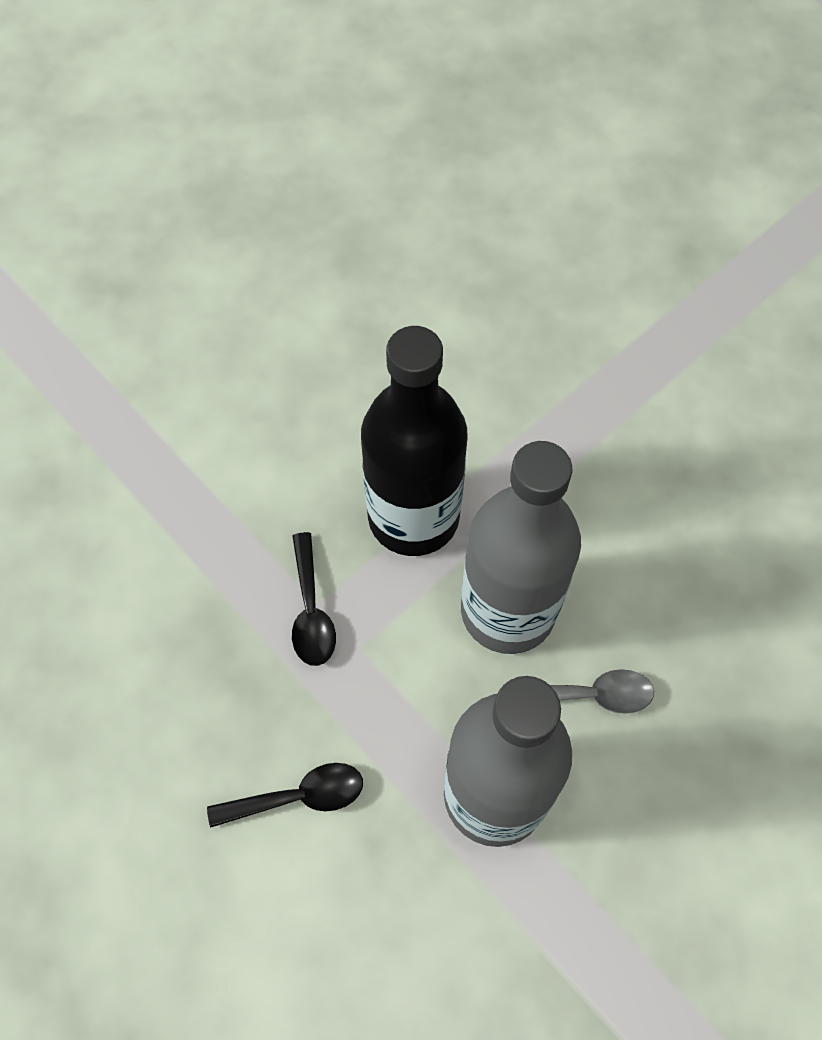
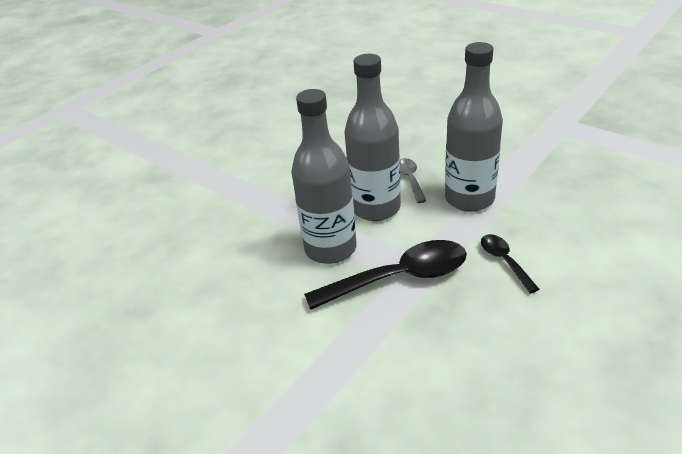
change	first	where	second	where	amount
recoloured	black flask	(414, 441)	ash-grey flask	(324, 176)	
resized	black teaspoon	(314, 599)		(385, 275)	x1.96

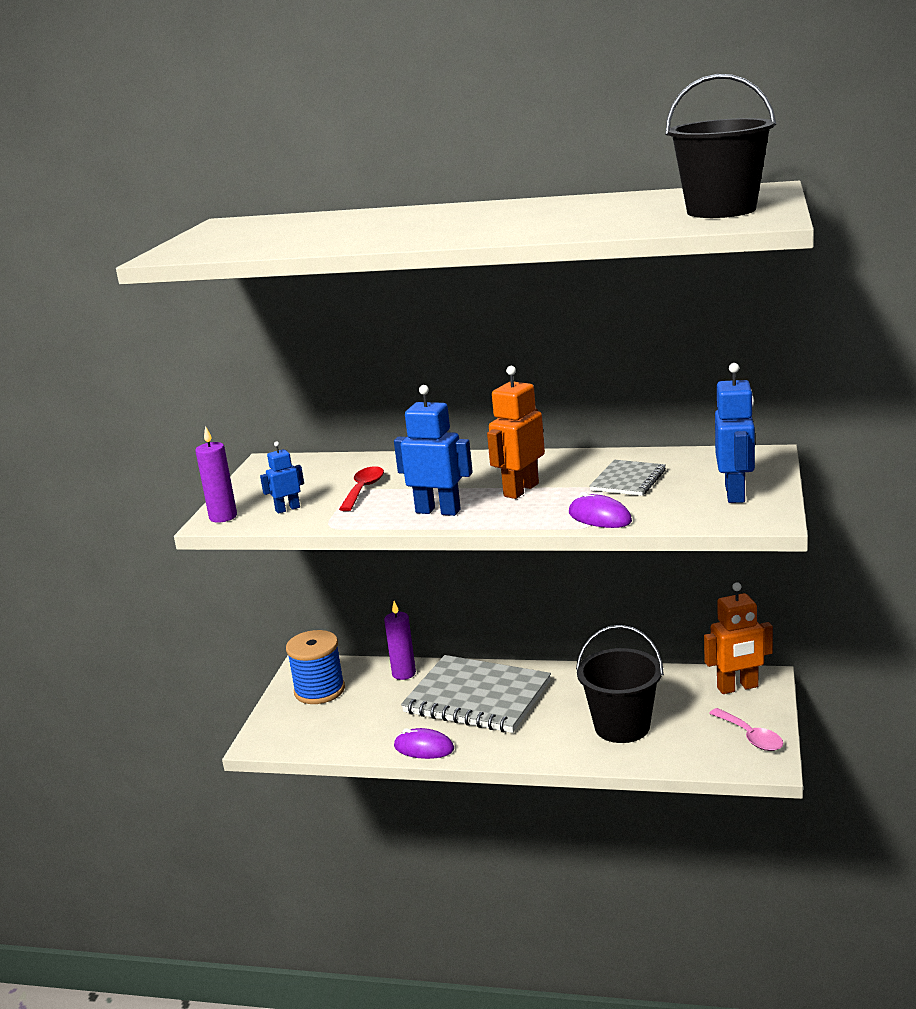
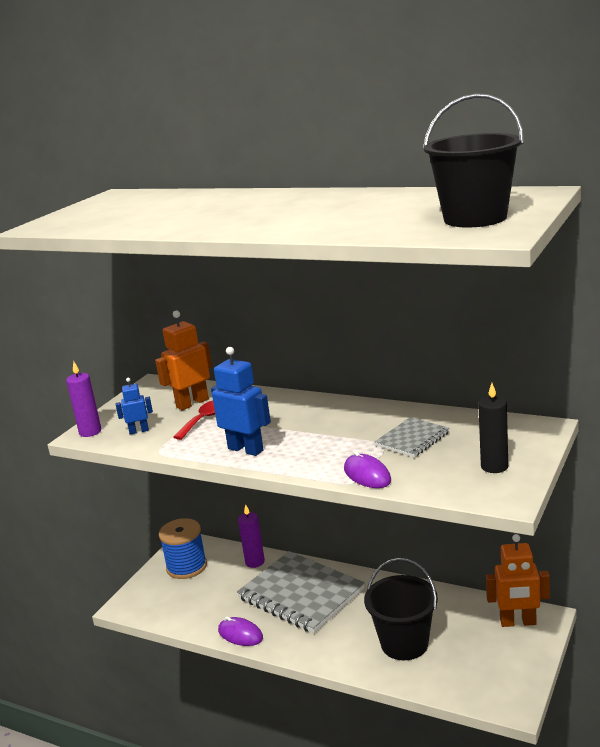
change	first	where	second	where	amount
moved	orange-coloured robot	(516, 432)		(183, 360)	
replaced	royal blue robot	(735, 433)	black wax candle	(493, 428)	
removed	pink teaspoon	(746, 729)			

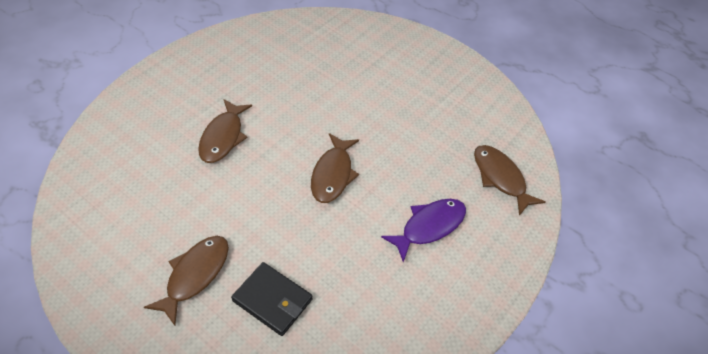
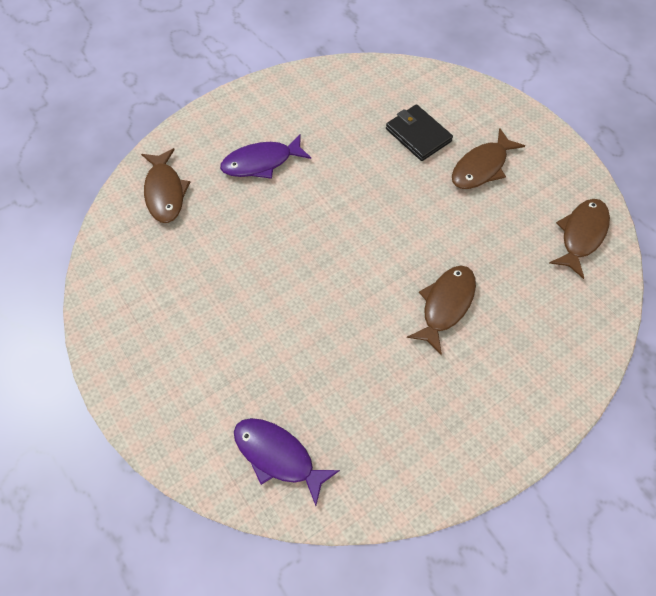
change	first	where	second	where	amount
added			purple fish	(287, 462)	
moved	dark brown fish	(335, 168)		(580, 239)	

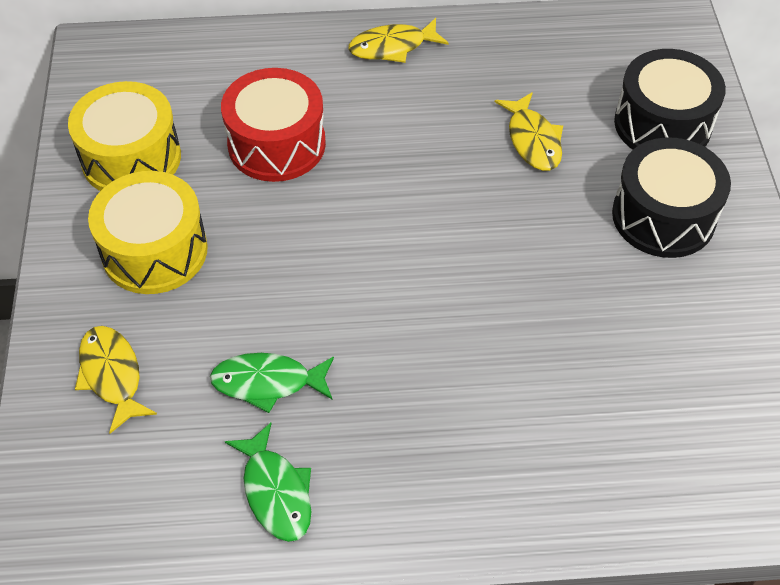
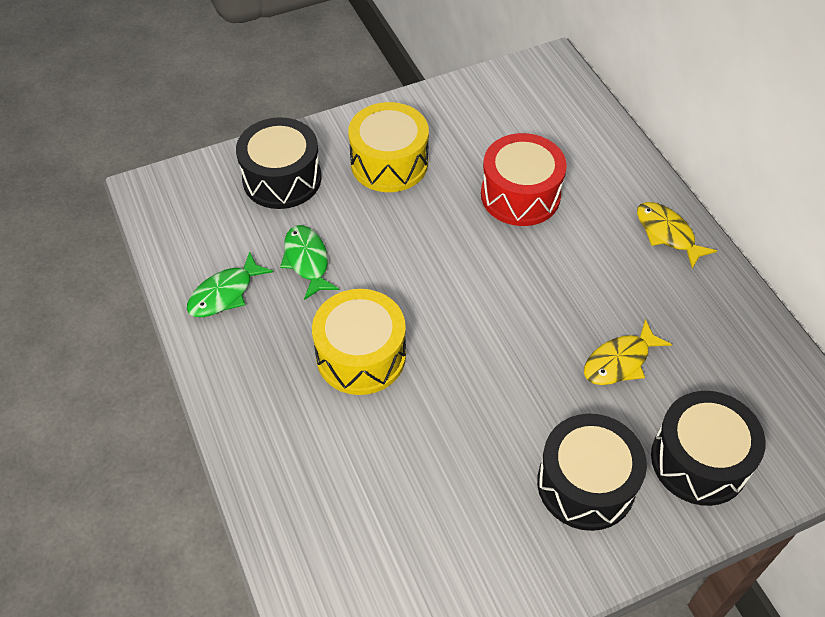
change	first	where	second	where	amount
replaced	yellow fish	(116, 380)	black snare drum	(278, 163)	
moved	yellow snare drum	(124, 136)		(359, 342)	

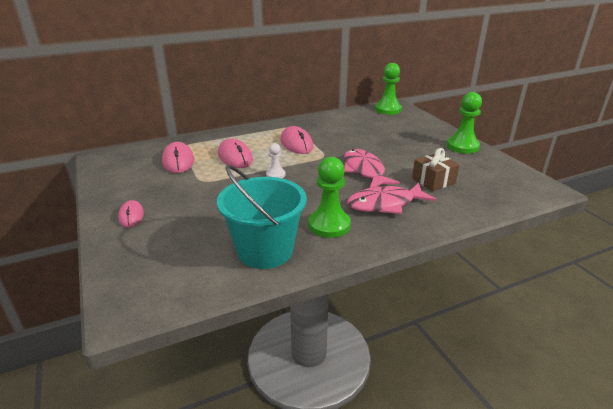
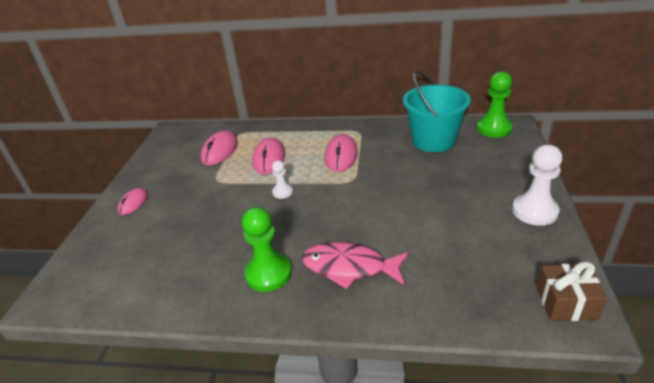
change	first	where	second	where	amount
moved	aqua sand bucket	(262, 217)		(437, 111)	
recoloured	leaf-green chess pawn	(464, 122)	snow-white chess pawn	(537, 185)	
moved	dark brown wrapped gift	(435, 169)		(572, 291)	
removed	pink fish	(372, 168)			

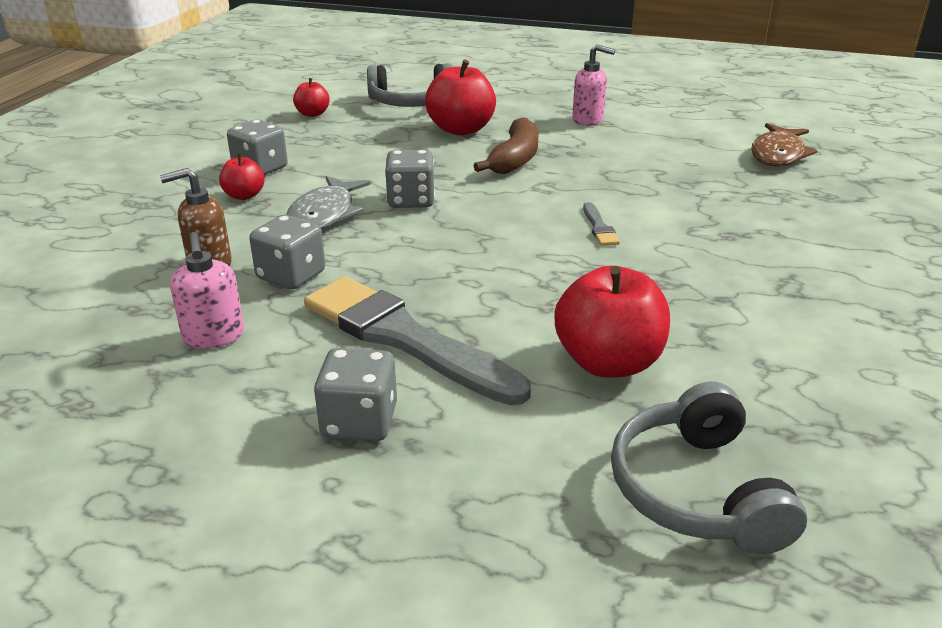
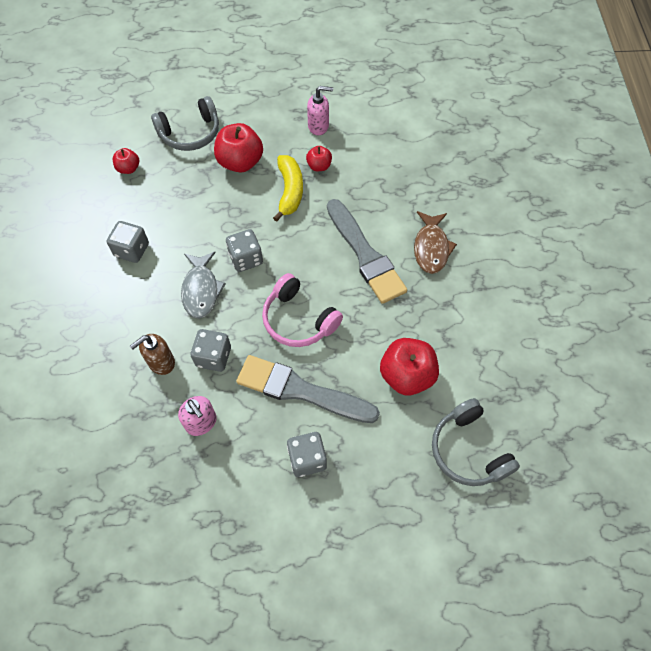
change	first	where	second	where	amount
added			pink headphones	(302, 310)	
recoloured	dark brown toy banana	(506, 145)	yellow toy banana	(288, 188)	
moved	crimson toy apple	(242, 177)		(319, 158)	
resized	ash-grey paint brush	(601, 224)		(367, 251)	x2.49
moved	dark brown fish	(784, 144)		(435, 242)	

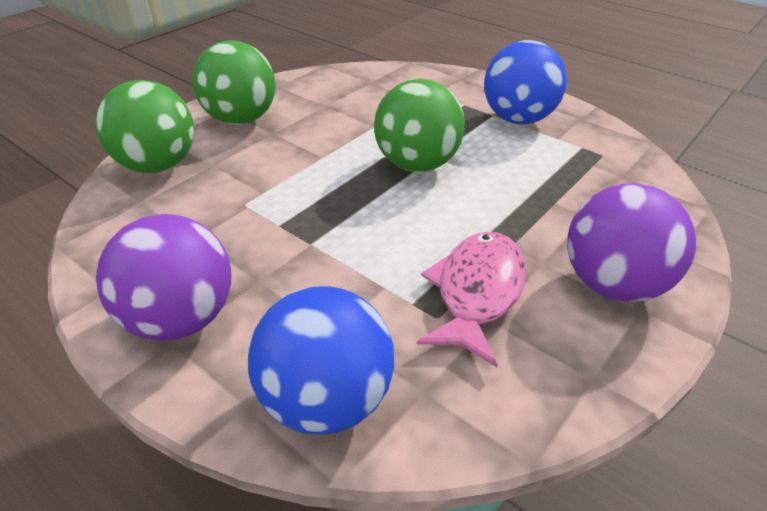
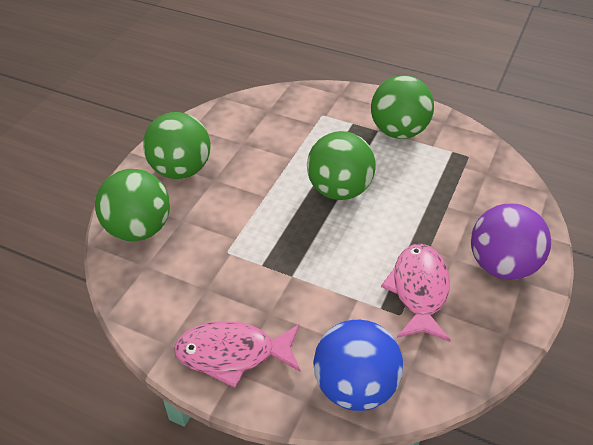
change	first	where	second	where	amount
replaced	purple play ball	(163, 277)	pink fish	(237, 354)	
recoloured	royal blue play ball	(525, 82)	leaf-green play ball	(402, 107)	

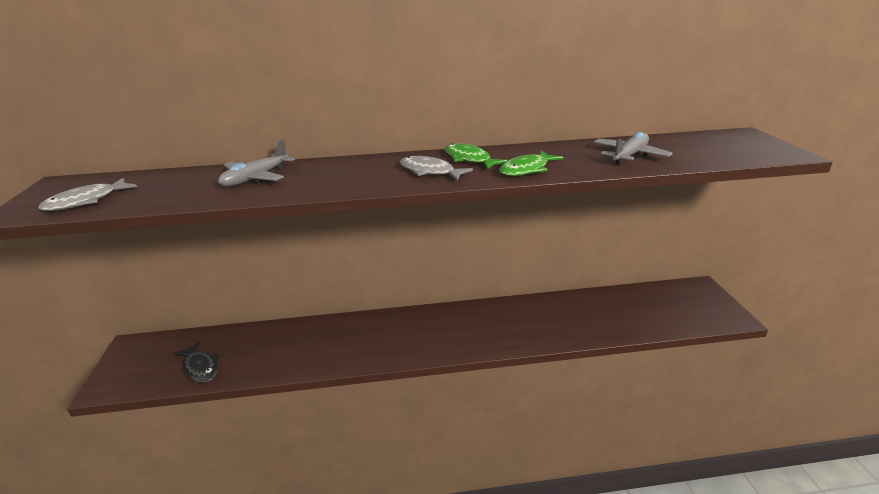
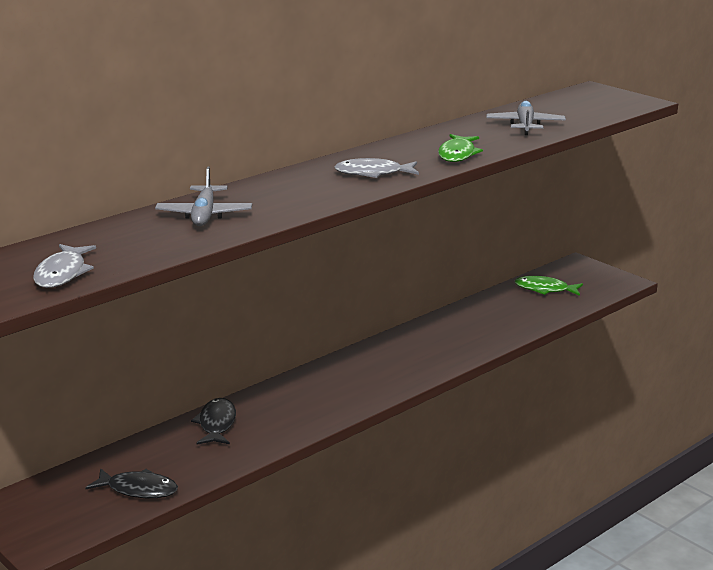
change	first	where	second	where	amount
added			black fish	(213, 421)	
moved	leaf-green fish	(476, 156)		(549, 286)	

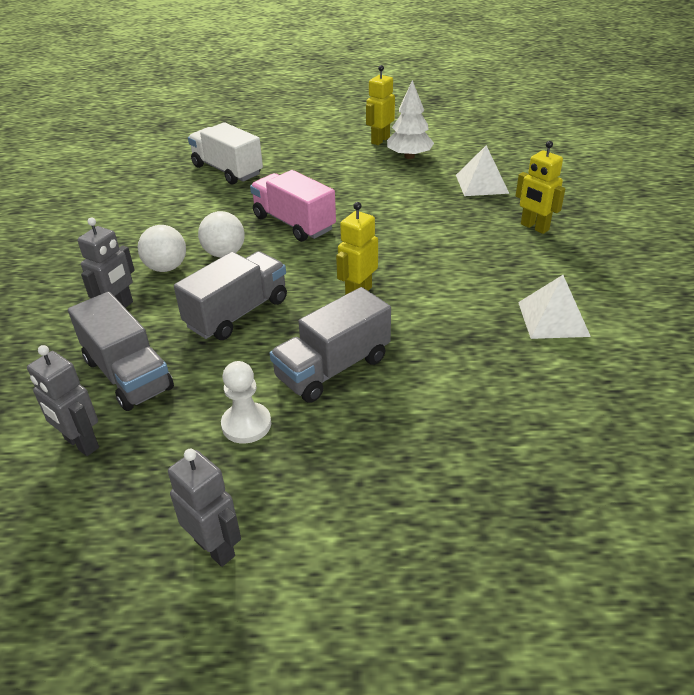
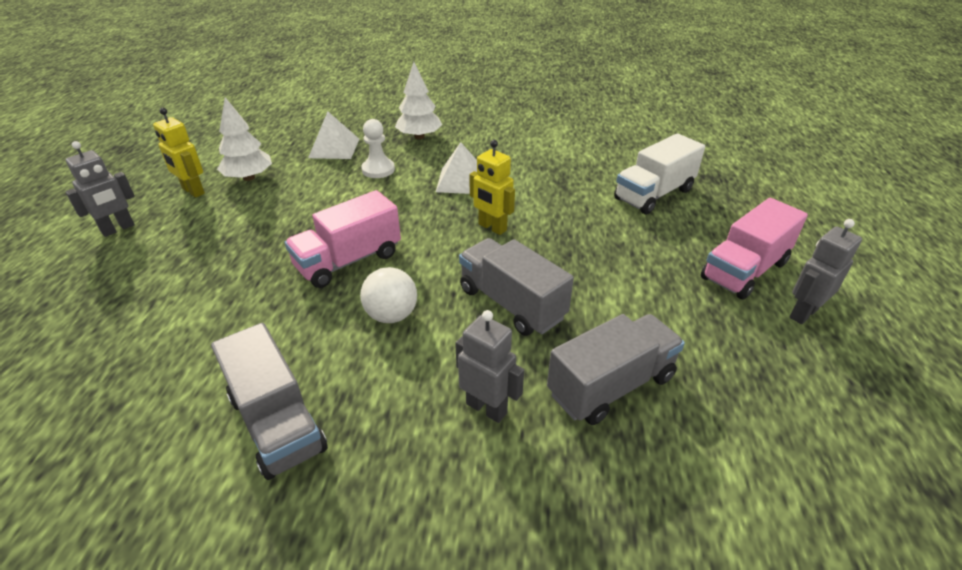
change	first	where	second	where	amount
moved	ash-grey robot	(63, 400)		(100, 189)	
moved	ash-grey toy truck	(330, 345)		(269, 401)	
moved	snow-white chess pawn	(246, 402)		(378, 148)	
replaced	yellow robot	(540, 187)	snow-white fir tree	(418, 100)	
moved	snow-white pyramid shape	(554, 307)		(456, 168)	
moved	snow-white toy truck	(225, 153)		(659, 174)	
added			pink toy truck	(754, 249)	
removed	snow-white play ball	(162, 248)			

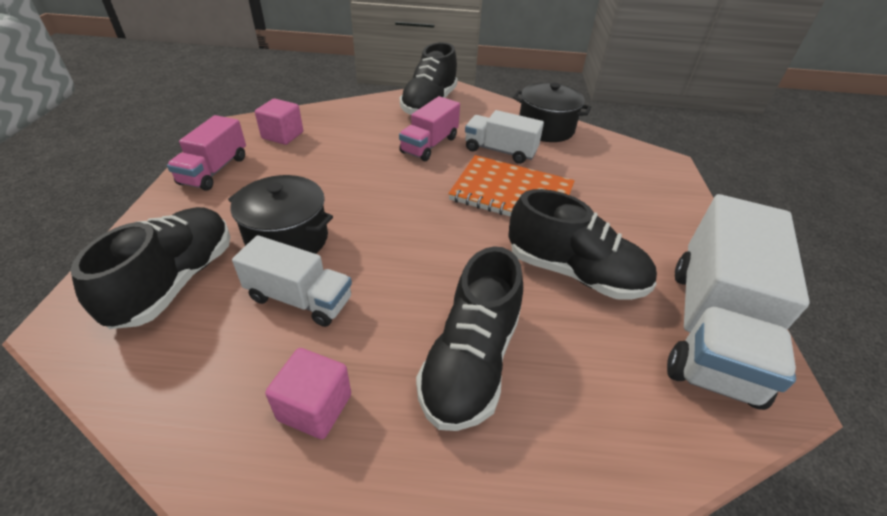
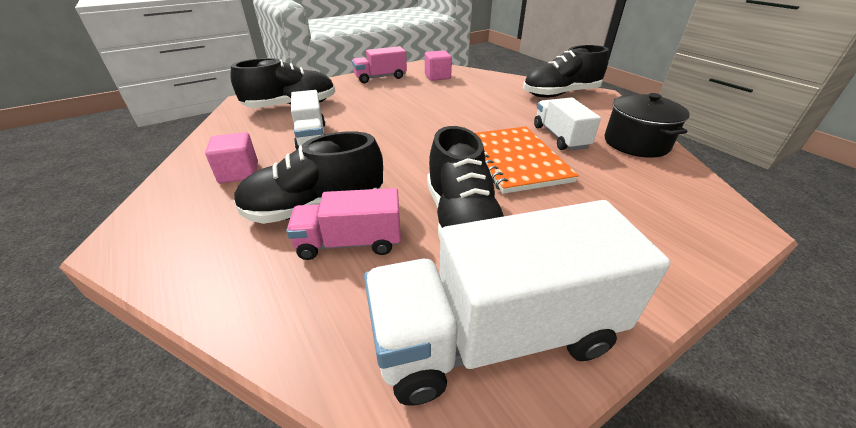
change	first	where	second	where	amount
moved	pink toy truck	(429, 128)		(343, 224)	
removed	black pot	(280, 214)			

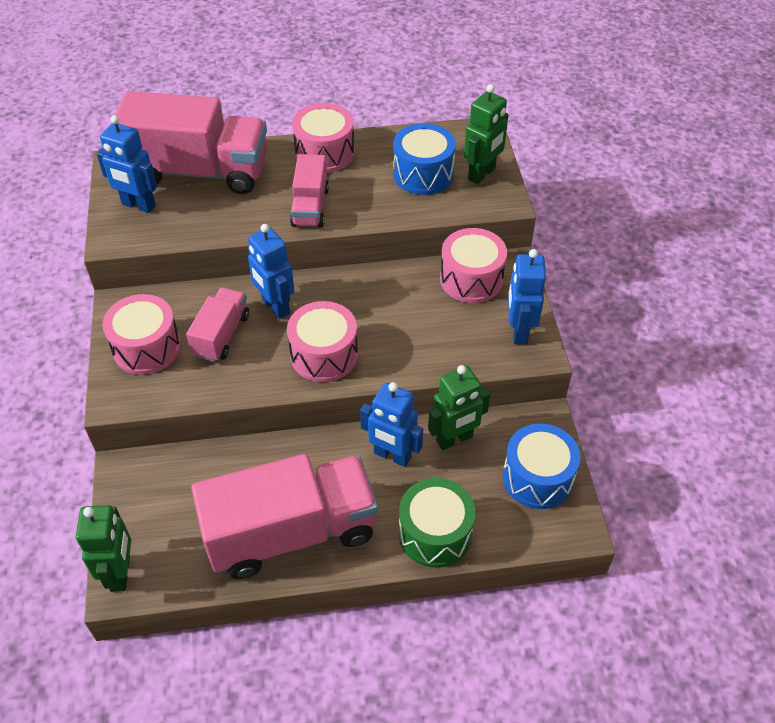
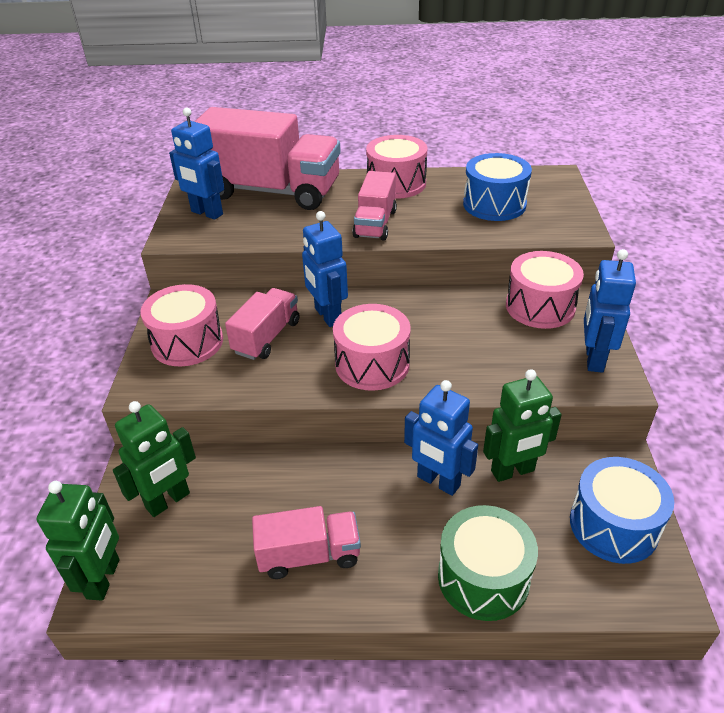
change	first	where	second	where	amount
moved	leaf-green robot	(486, 134)		(154, 459)	
resized	pink toy truck	(284, 516)		(306, 542)	x0.51

